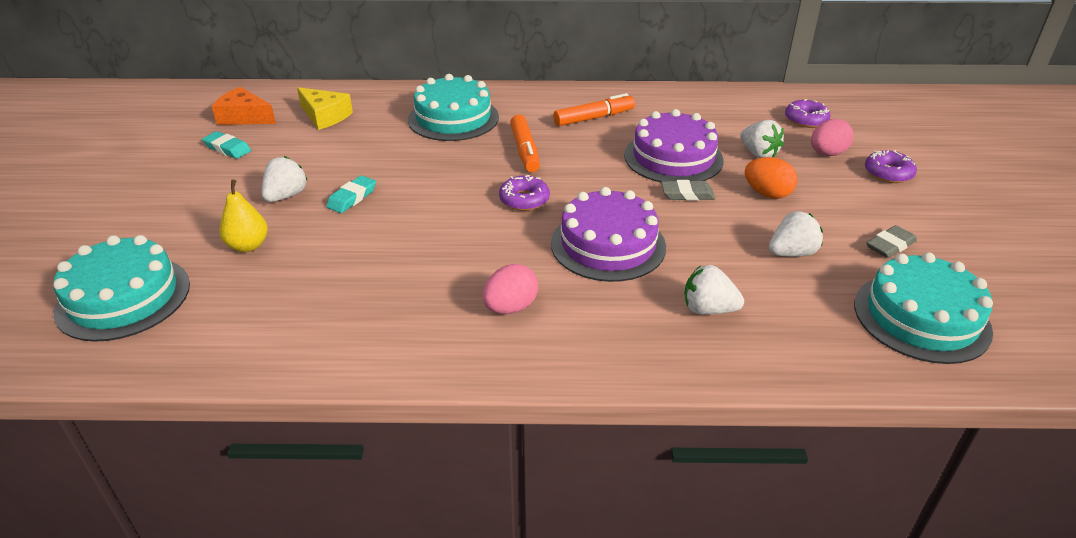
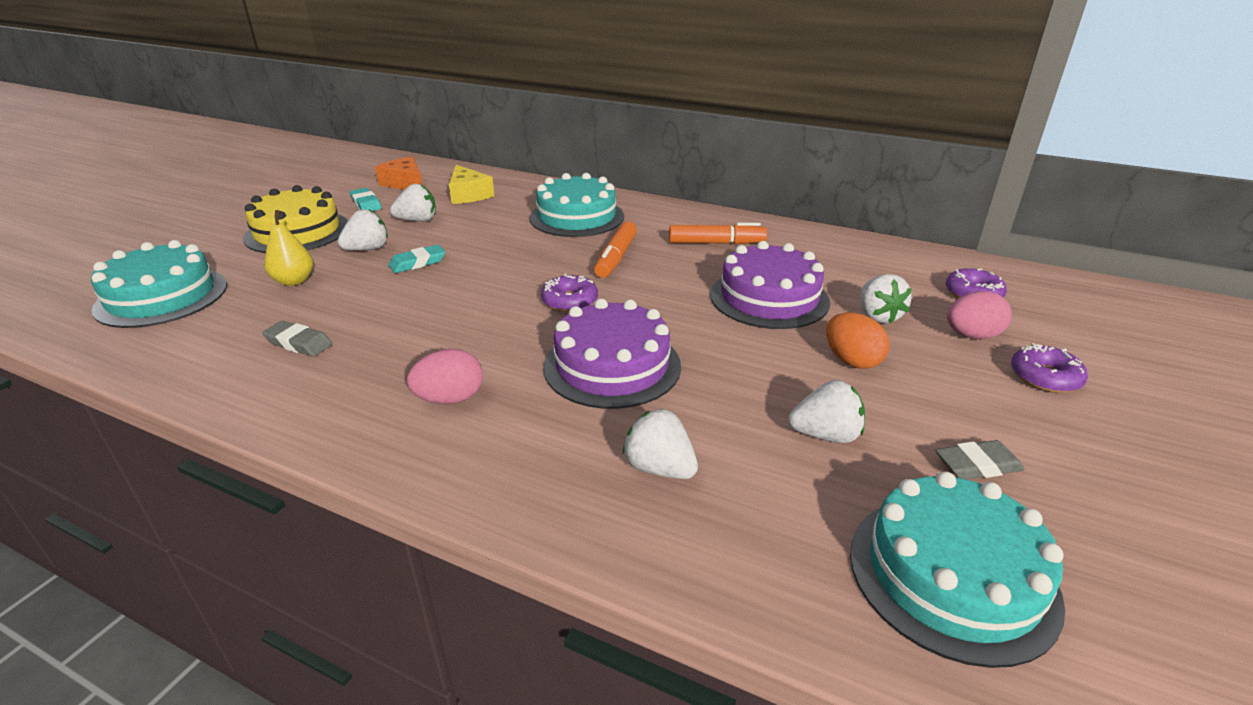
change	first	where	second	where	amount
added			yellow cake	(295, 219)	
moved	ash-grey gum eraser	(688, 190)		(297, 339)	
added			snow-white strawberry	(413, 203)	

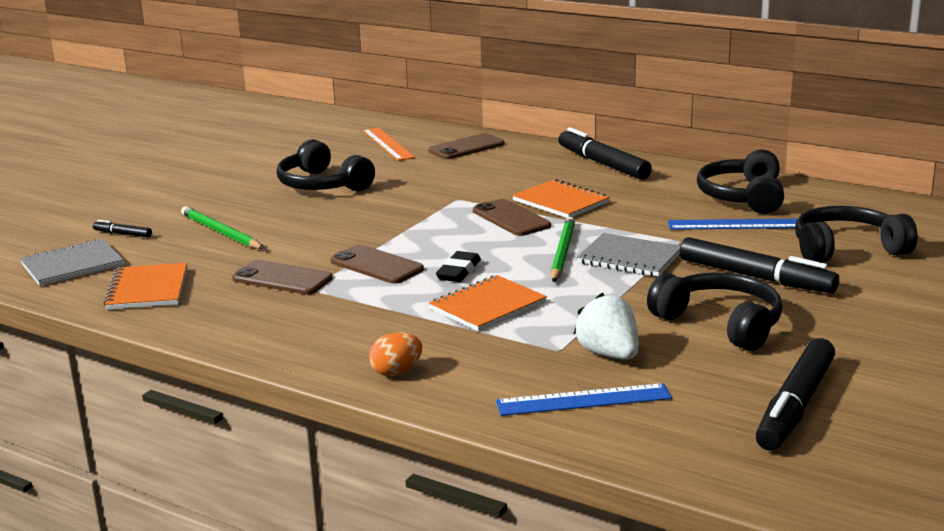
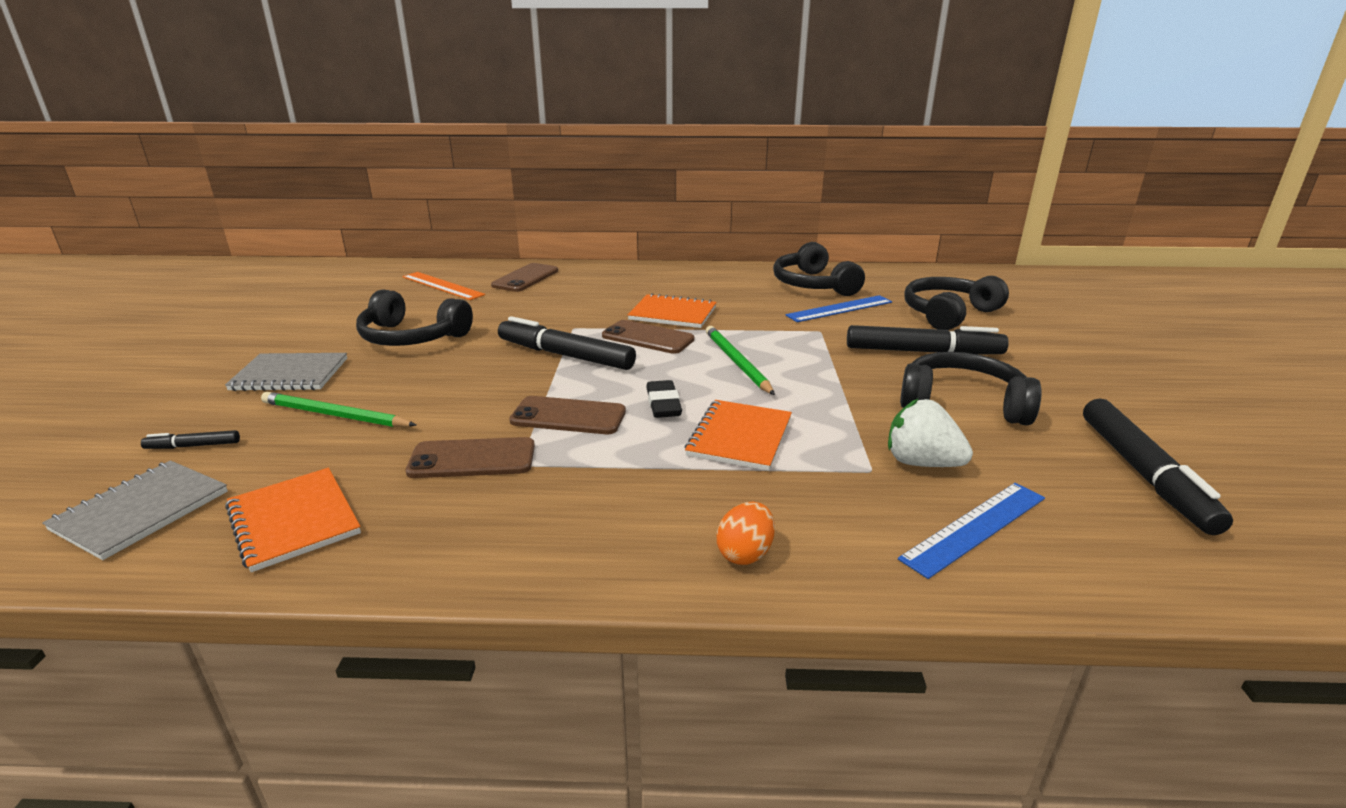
change	first	where	second	where	amount
moved	ash-grey notebook	(628, 255)		(286, 372)	
moved	black felt pen	(605, 153)		(567, 343)	

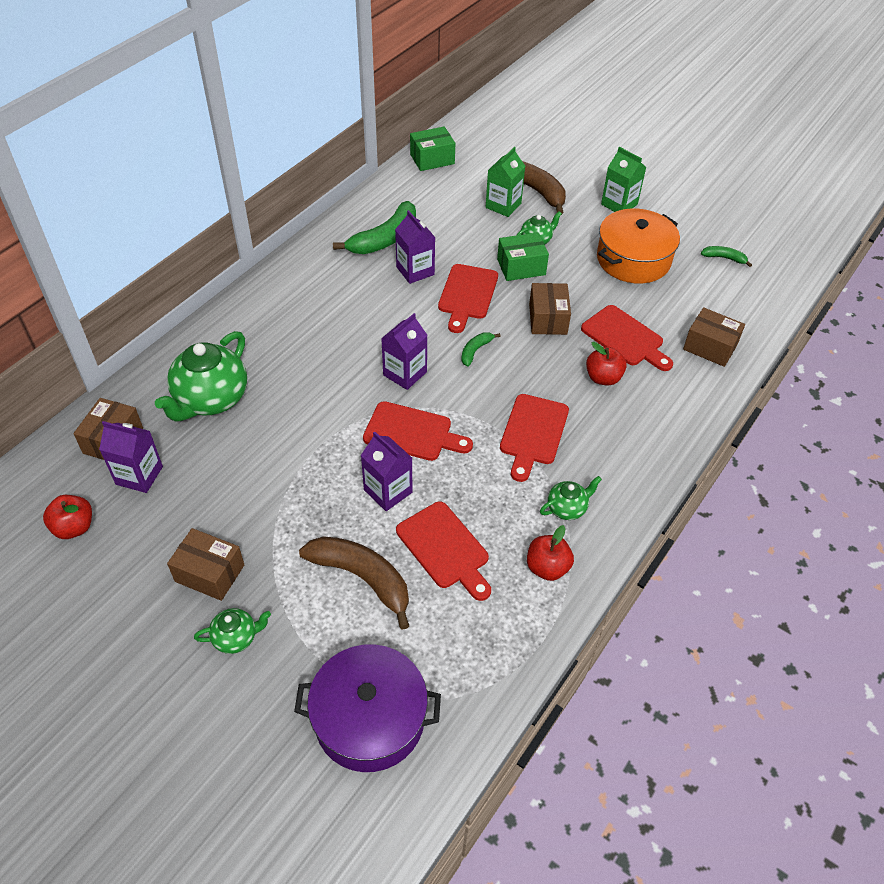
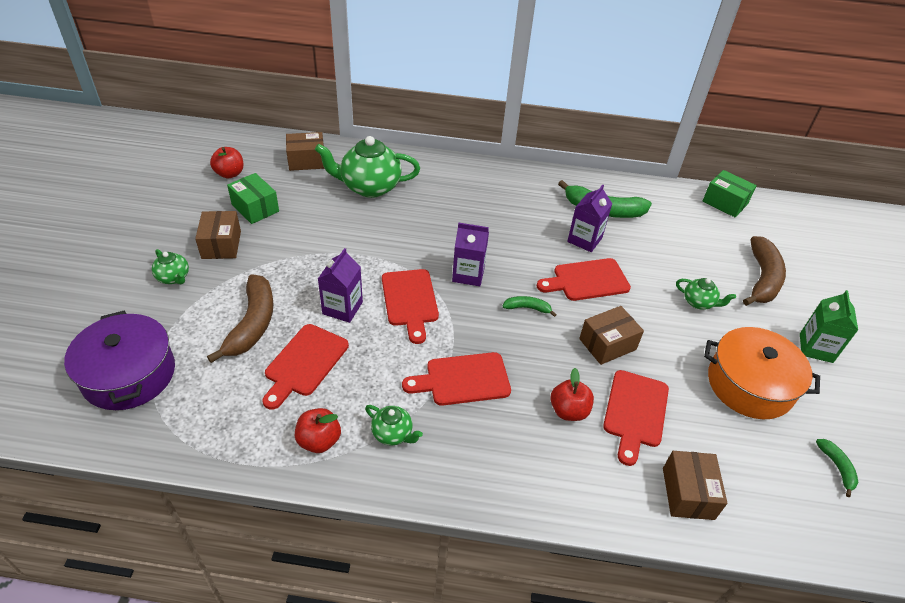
change	first	where	second	where	amount
moved	leaf-green box	(523, 256)		(253, 198)	
removed	purple milk carton	(131, 457)			
removed	leaf-green milk carton	(505, 182)			

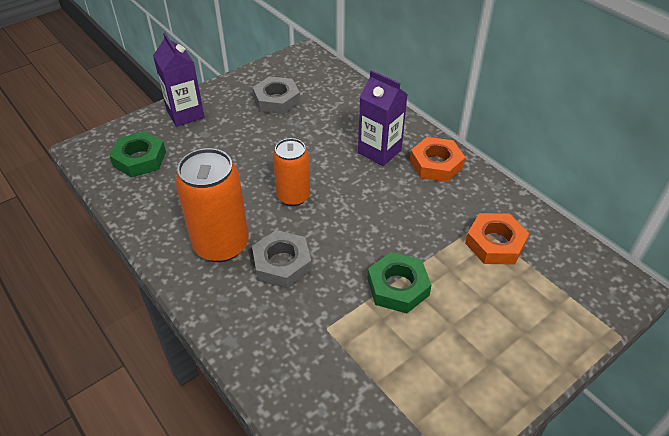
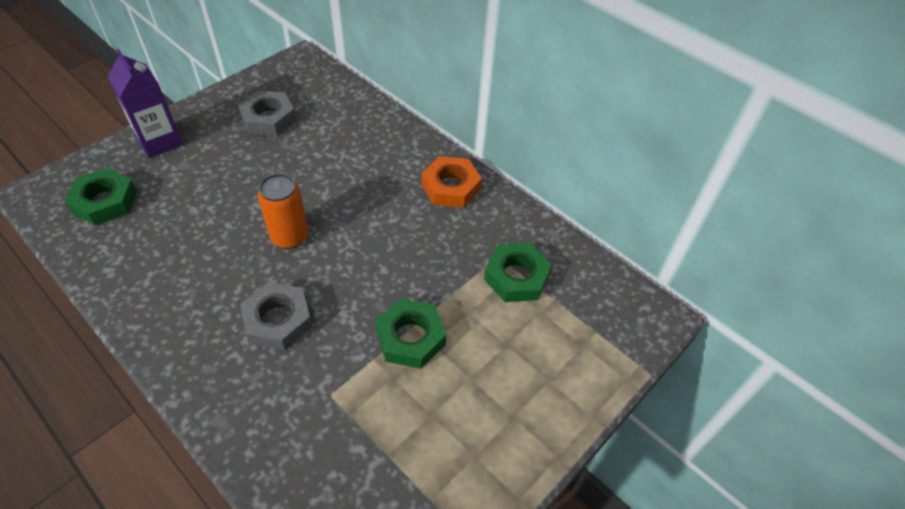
change	first	where	second	where	amount
recoloured	orange-coloured nut	(497, 239)	leaf-green nut	(518, 272)	
removed	orange-coloured can	(212, 205)			
removed	purple milk carton	(383, 118)			

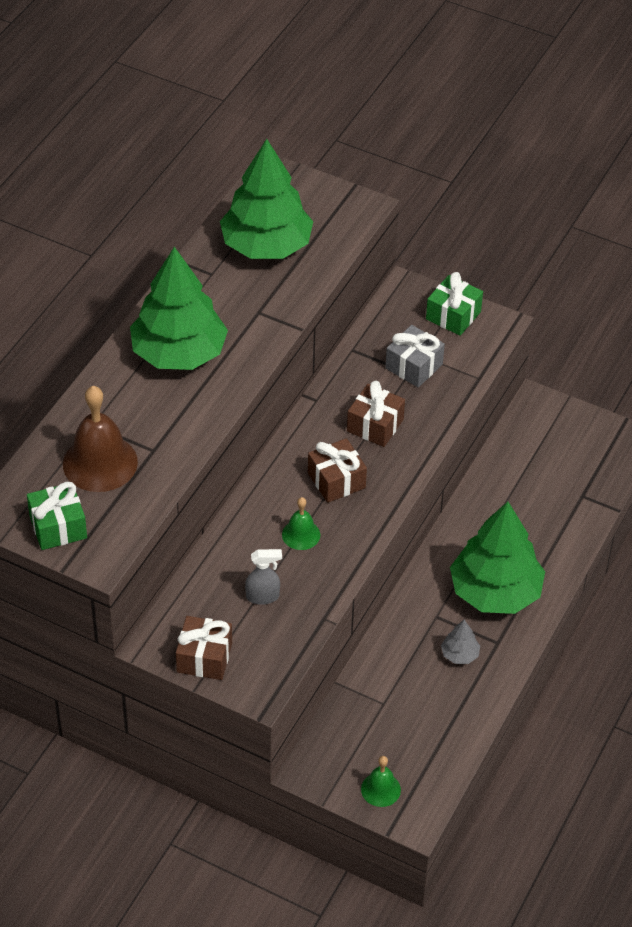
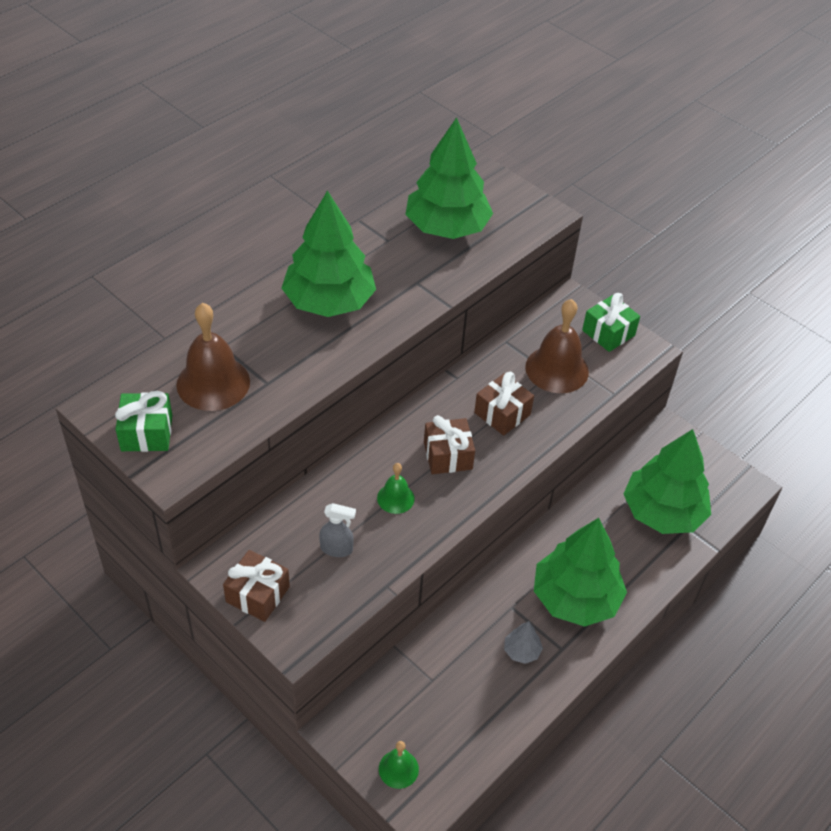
change	first	where	second	where	amount
replaced	ash-grey wrapped gift	(415, 356)	dark brown school bell	(557, 346)	
added			leaf-green fir tree	(667, 481)	

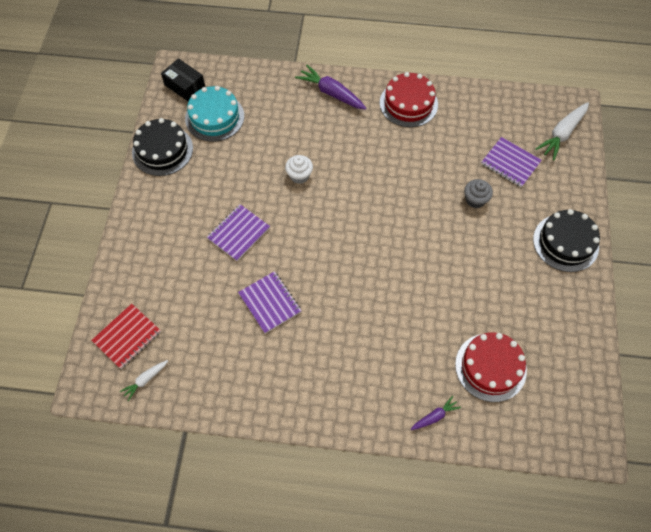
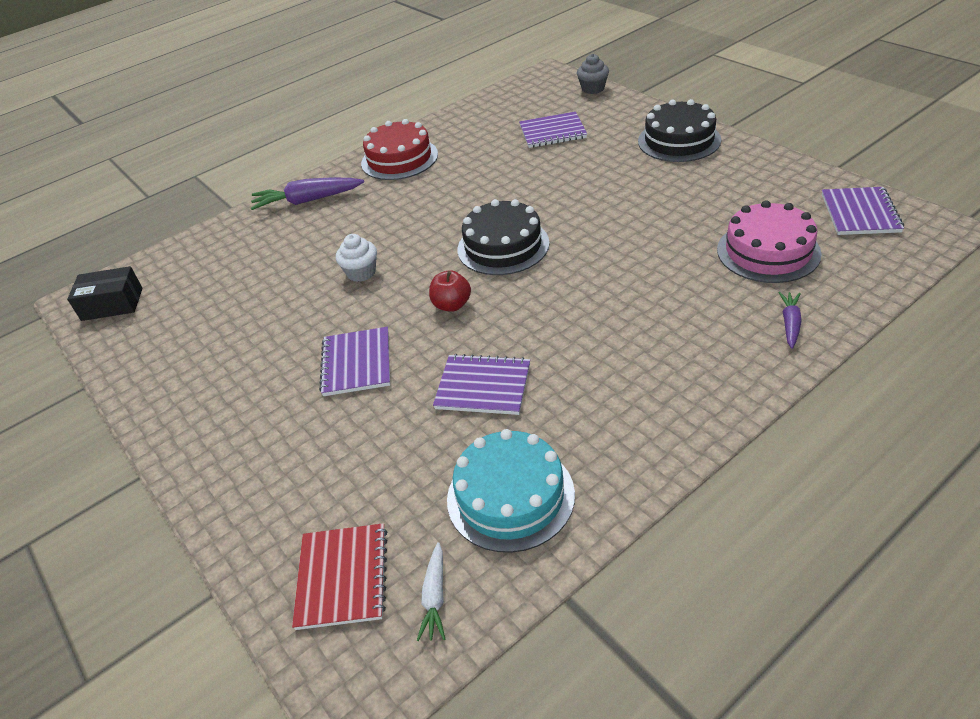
change	first	where	second	where	amount
added			crimson toy apple	(450, 291)	
moved	aqua cake	(214, 114)		(511, 491)	
moved	black cake	(162, 147)		(503, 237)	
moved	ash-grey fairy cake	(478, 193)		(593, 74)	
recoloured	crimson cake	(491, 367)	pink cake	(769, 241)	
added			purple notebook	(863, 211)	
removed	snow-white root vegetable	(562, 131)			

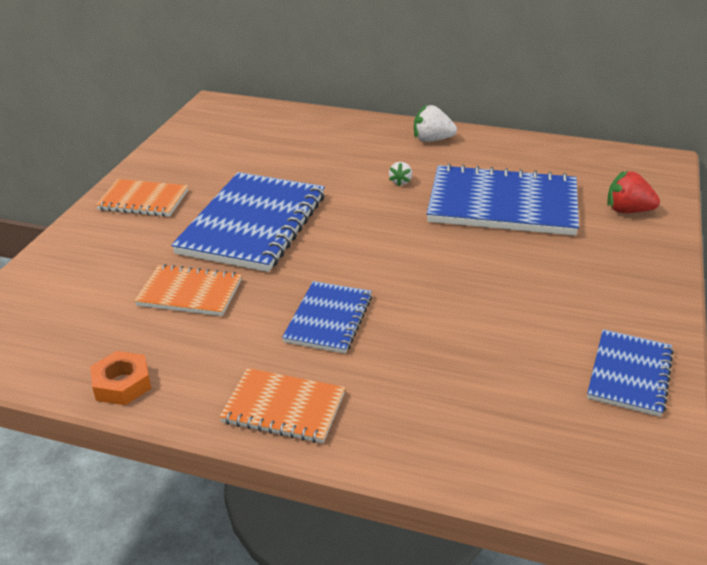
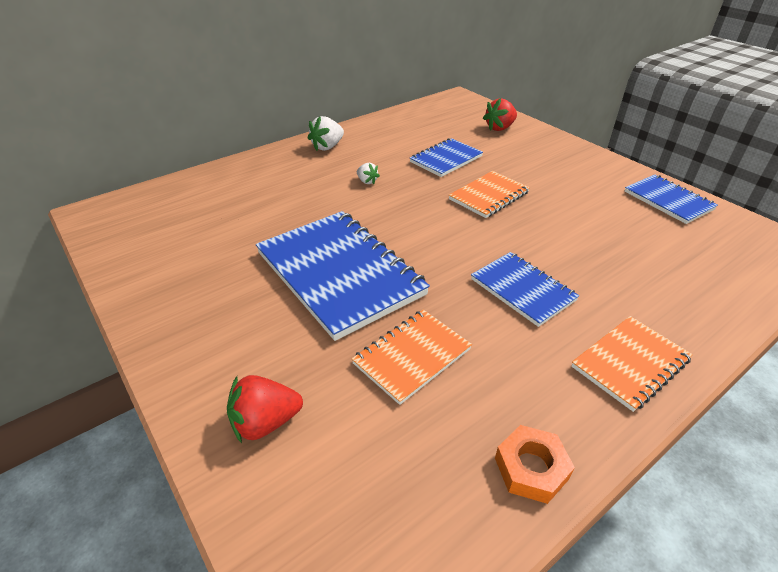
change	first	where	second	where	amount
added			crimson strawberry	(265, 409)	
resized	royal blue notebook	(503, 199)		(446, 157)	x0.55
moved	orange-coloured notebook	(142, 198)		(489, 194)	

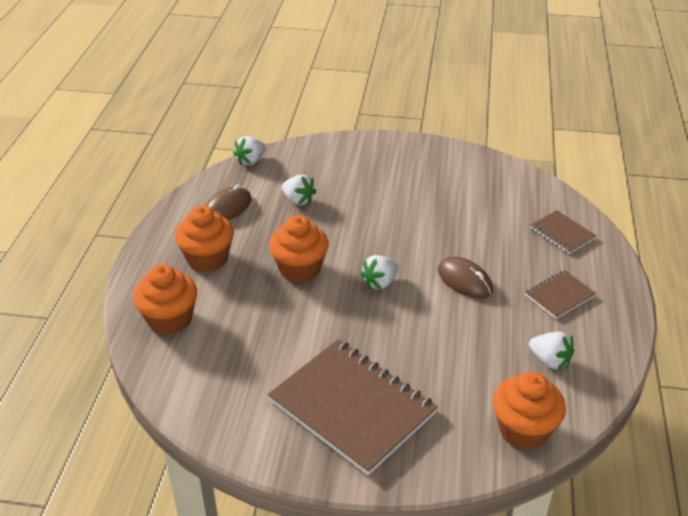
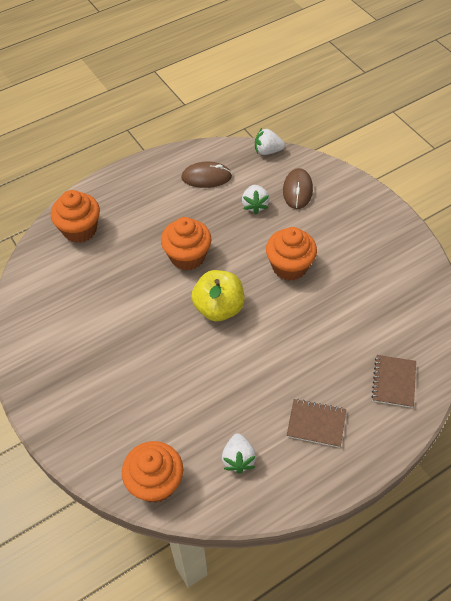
change	first	where	second	where	amount
replaced	snow-white strawberry	(379, 272)	yellow toy apple	(218, 295)	
moved	orange-coloured fairy cake	(204, 238)		(291, 254)	
moved	dark brown computer mouse	(465, 278)		(298, 188)	
removed	dark brown notebook	(353, 407)			

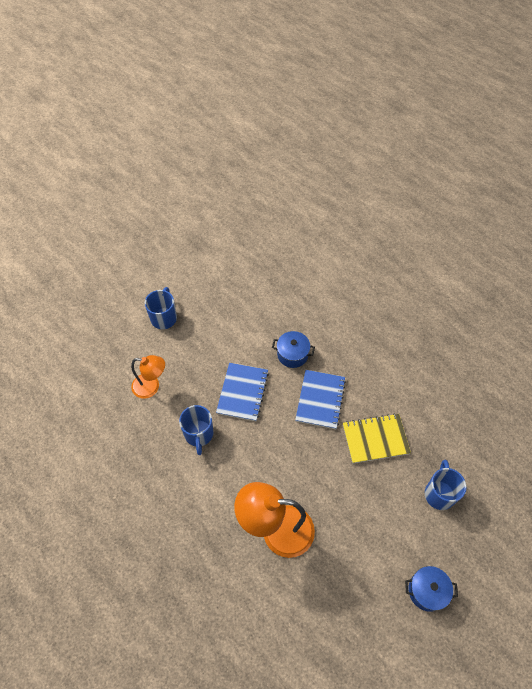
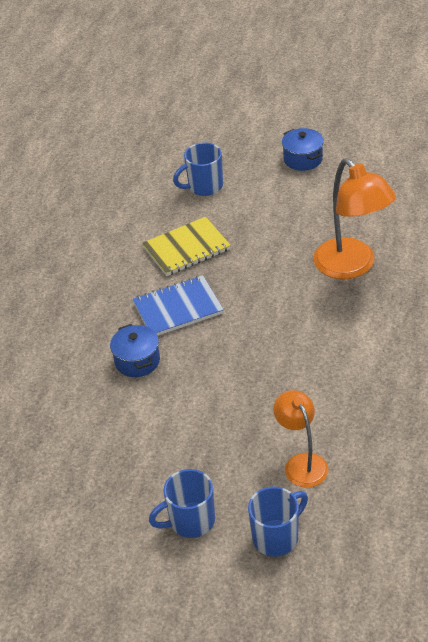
change	first	where	second	where	amount
turned	yellow notebook	(377, 438)		(186, 246)	75 degrees counterclockwise
moved	royal blue tea mug	(196, 430)		(278, 522)	
removed	royal blue notebook	(242, 392)			

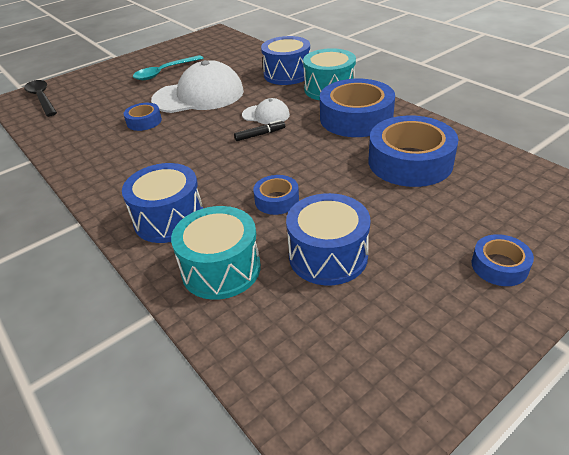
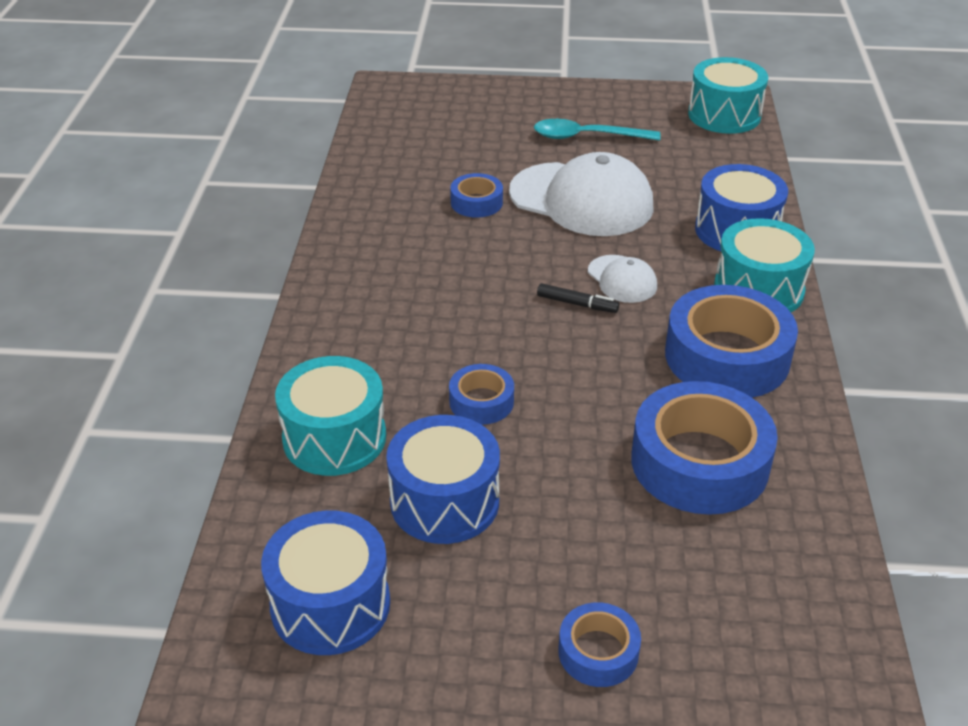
change	first	where	second	where	amount
moved	royal blue snare drum	(162, 203)		(325, 582)	
added			aqua snare drum	(728, 95)	
removed	black teaspoon	(40, 98)			

